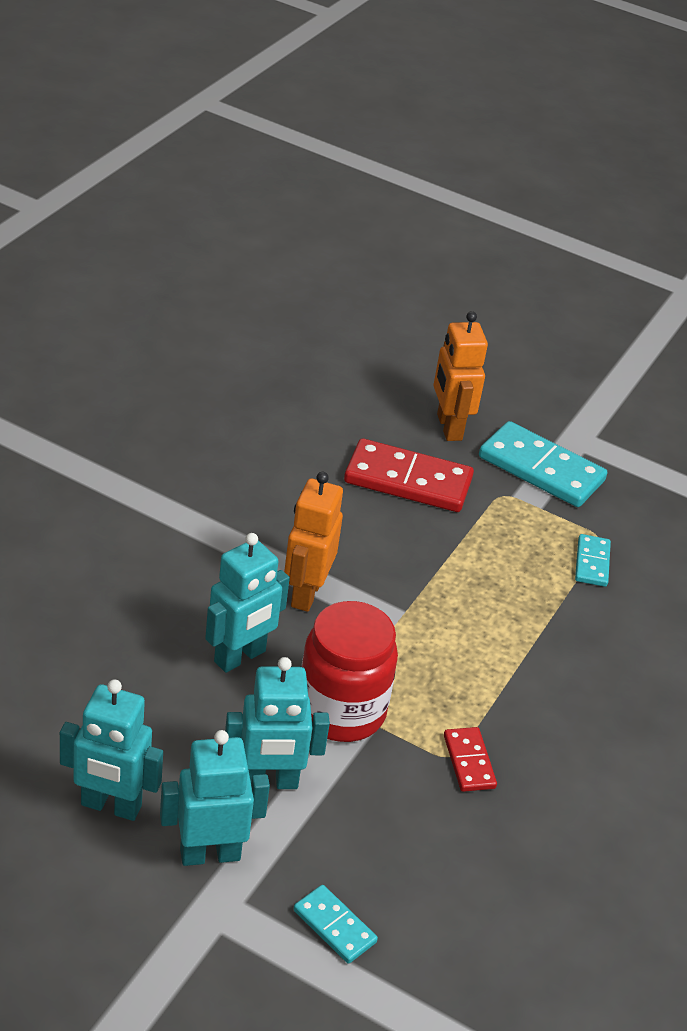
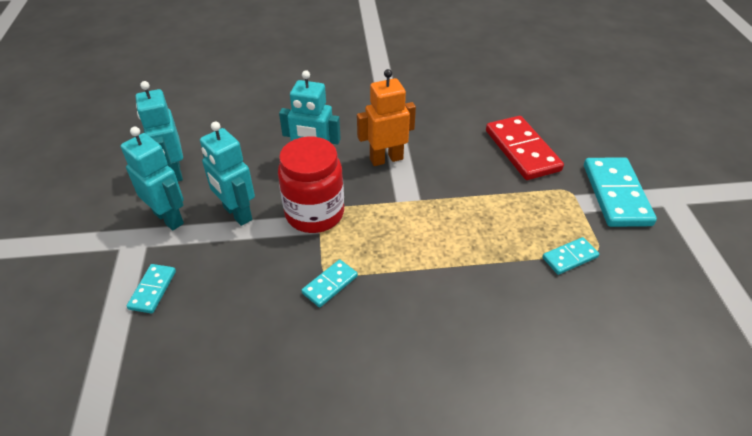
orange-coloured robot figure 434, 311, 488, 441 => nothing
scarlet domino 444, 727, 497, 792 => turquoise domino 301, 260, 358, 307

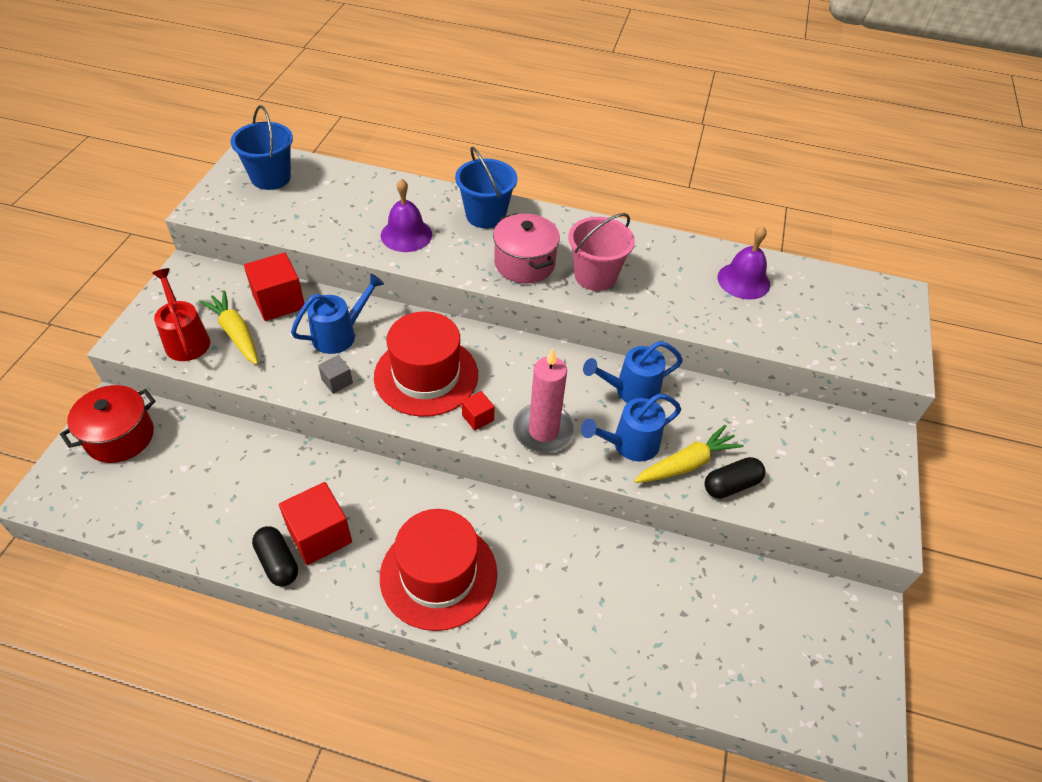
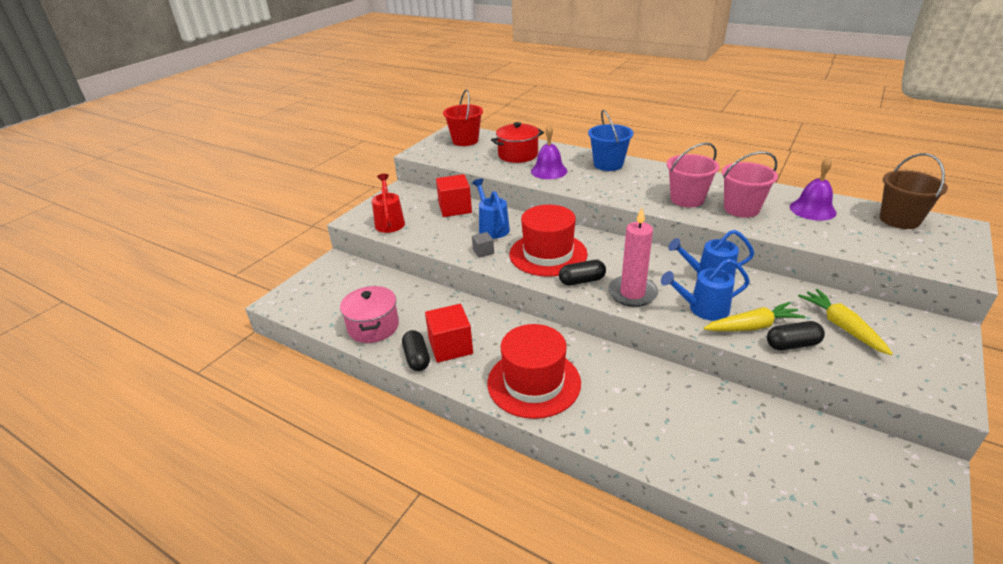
royal blue pail 230, 105, 293, 190 => scarlet pail 443, 89, 483, 146
rose-pink pot 493, 213, 560, 283 => rose-pink pot 340, 286, 399, 343, moved
royal blue sprinkling can 291, 273, 384, 354 => royal blue sprinkling can 472, 178, 510, 239, 90 degrees counterclockwise
yellow carrot 199, 290, 258, 365 => yellow carrot 798, 289, 893, 355, moved
scarlet pot 60, 385, 156, 463 => scarlet pot 491, 122, 544, 163, moved
scarlet solid cube 462, 391, 495, 431 => jet-black pill shape 559, 260, 606, 286
nothing => rose-pink pail 722, 151, 778, 218
nothing => dark brown pail 880, 153, 948, 229

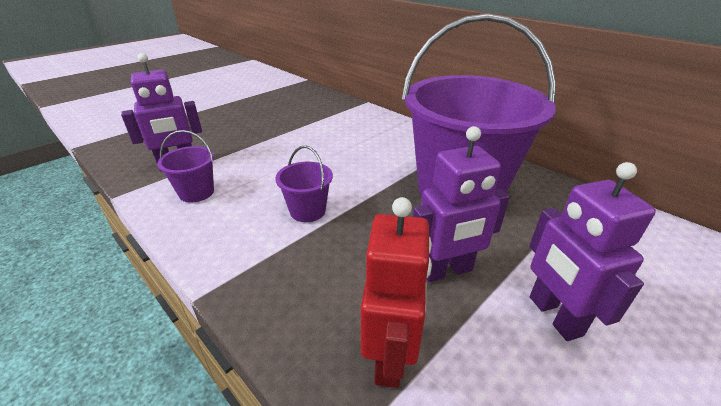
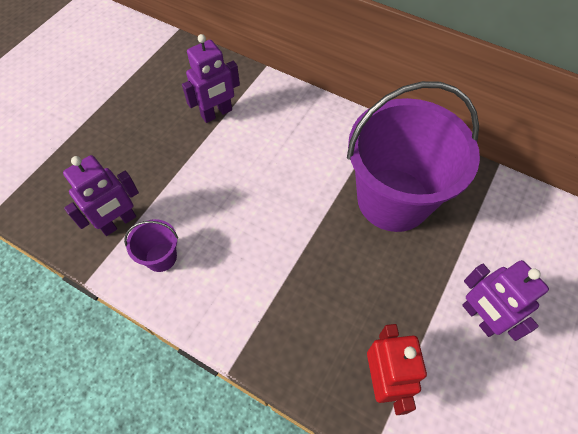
purple robot figure 413, 126, 510, 282 => purple robot figure 182, 34, 240, 123, moved
purple pail 275, 146, 333, 222 => nothing

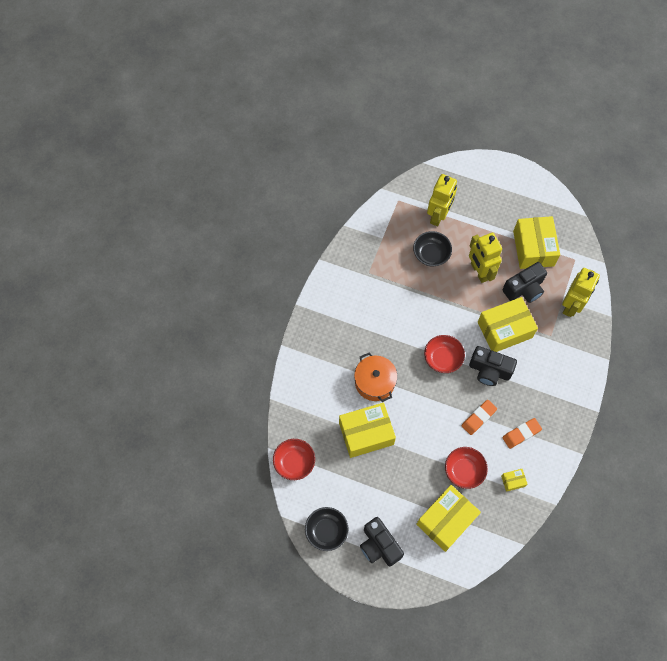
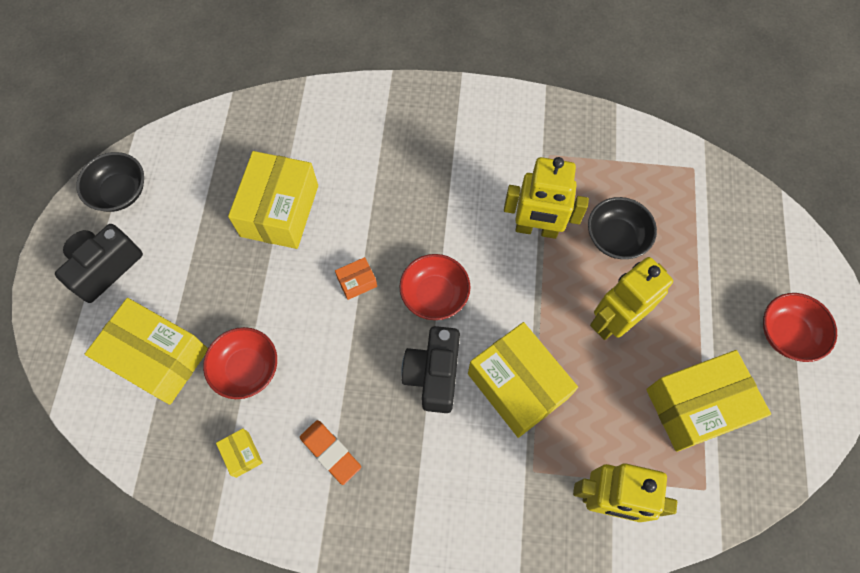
yellow robot figure 427, 174, 457, 226 => yellow robot figure 504, 157, 589, 239, moved
jet-black camera 502, 262, 547, 303 => nothing
orange-coloured pot 354, 352, 397, 402 => nothing
orange-coloured eraser 462, 400, 497, 435 => nothing
yellow box 339, 402, 396, 458 => yellow box 228, 151, 318, 249, 45 degrees clockwise
scarlet serving bowl 273, 439, 315, 480 => scarlet serving bowl 763, 293, 837, 362, moved
nothing => orange-coloured box 335, 257, 377, 300

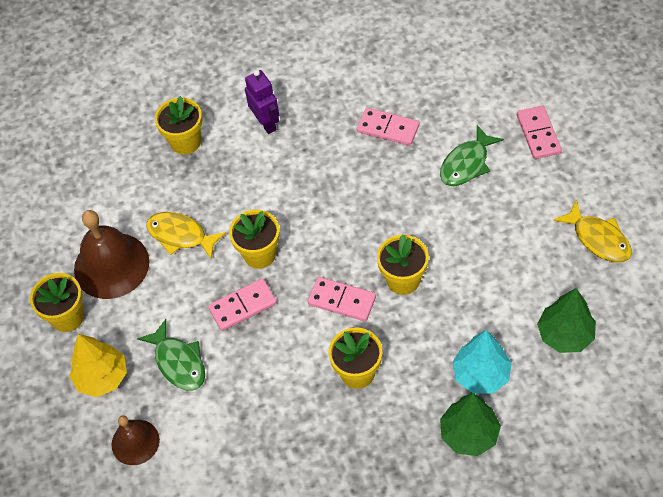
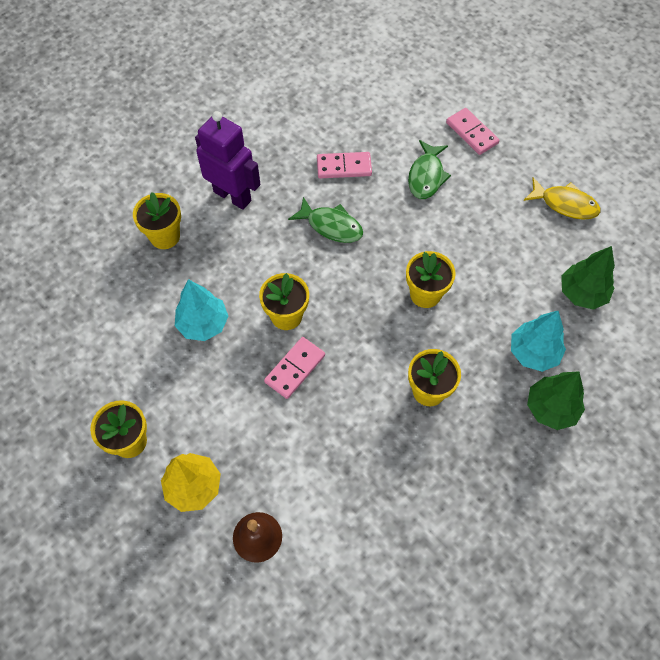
purple robot figure 245, 70, 279, 134 => purple robot figure 195, 111, 260, 210, x1.52
dark brown school bell 74, 210, 149, 299 => nothing
yellow fish 146, 212, 226, 260 => turquoise toy tree 175, 279, 228, 341
rose-pink domino 308, 277, 376, 321 => nothing
emerald fish 137, 319, 205, 390 => emerald fish 288, 197, 363, 243, moved

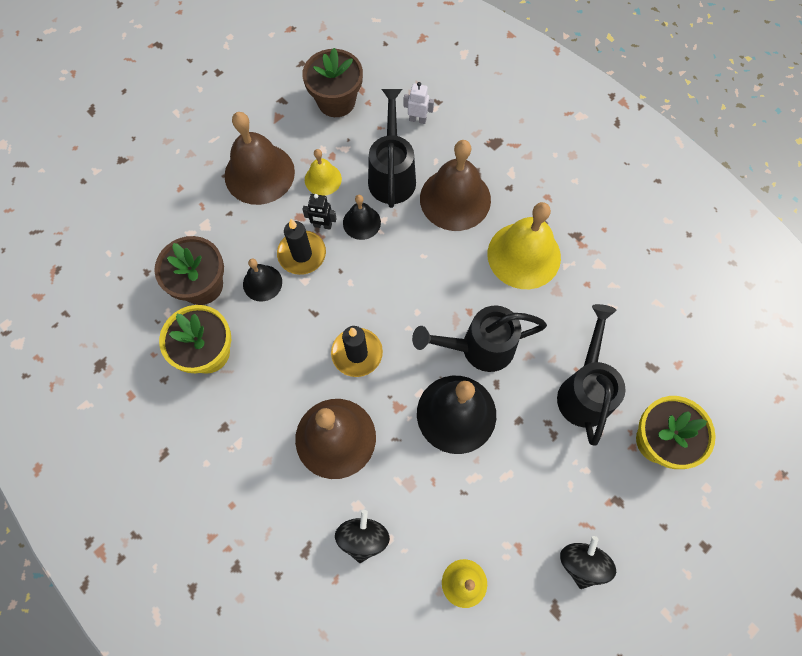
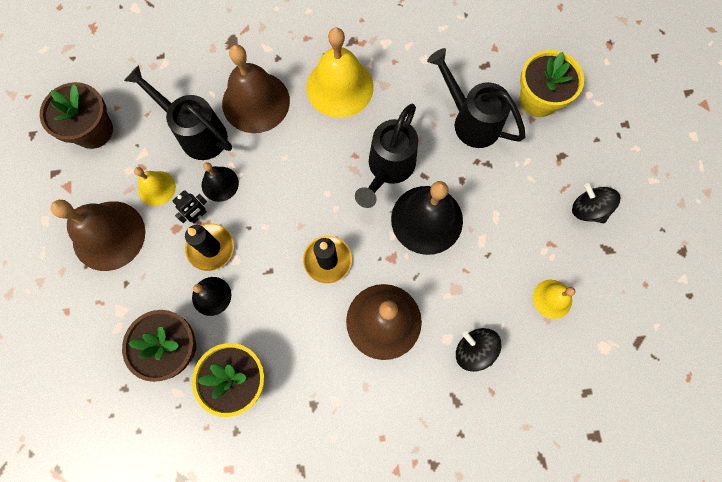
pure white robot figure 404, 82, 434, 124 => nothing

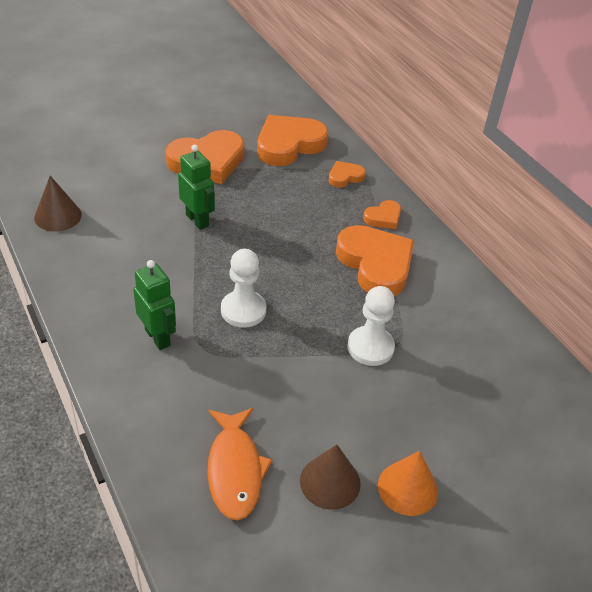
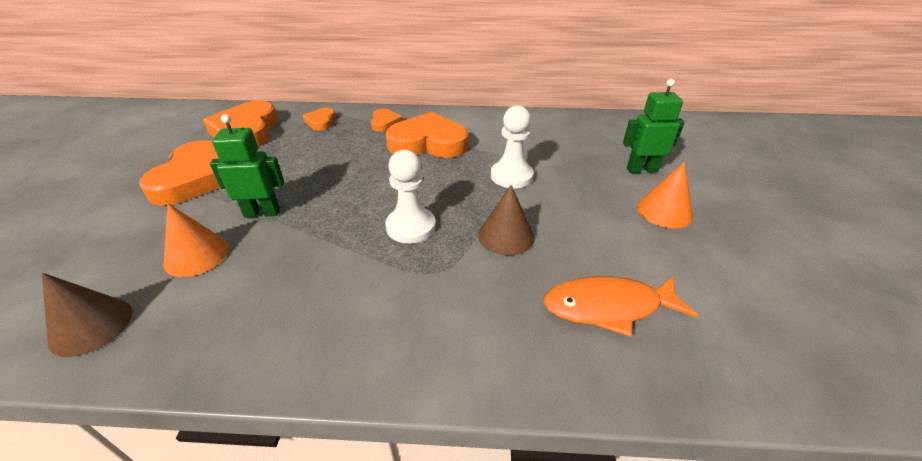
emerald robot figure 133, 260, 176, 350 => emerald robot figure 623, 79, 685, 173, moved
orange-coloured fish 207, 408, 272, 521 => orange-coloured fish 544, 276, 698, 337, 150 degrees clockwise
dark brown cone 300, 444, 361, 510 => dark brown cone 478, 185, 535, 256, moved
nothing => orange-coloured cone 163, 203, 229, 277

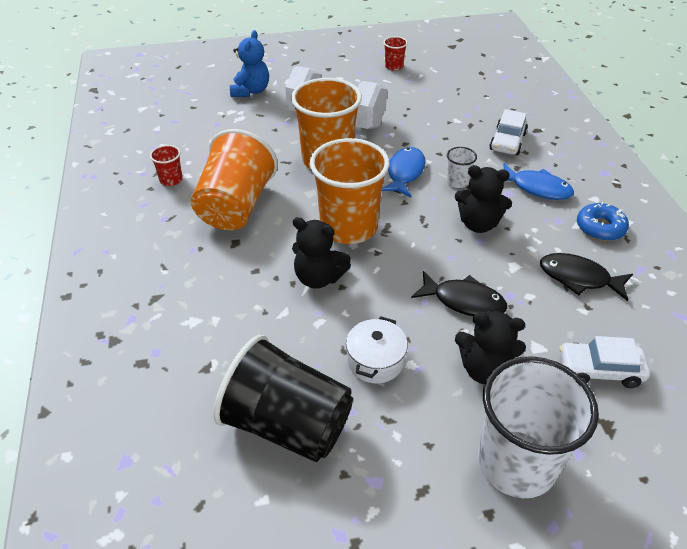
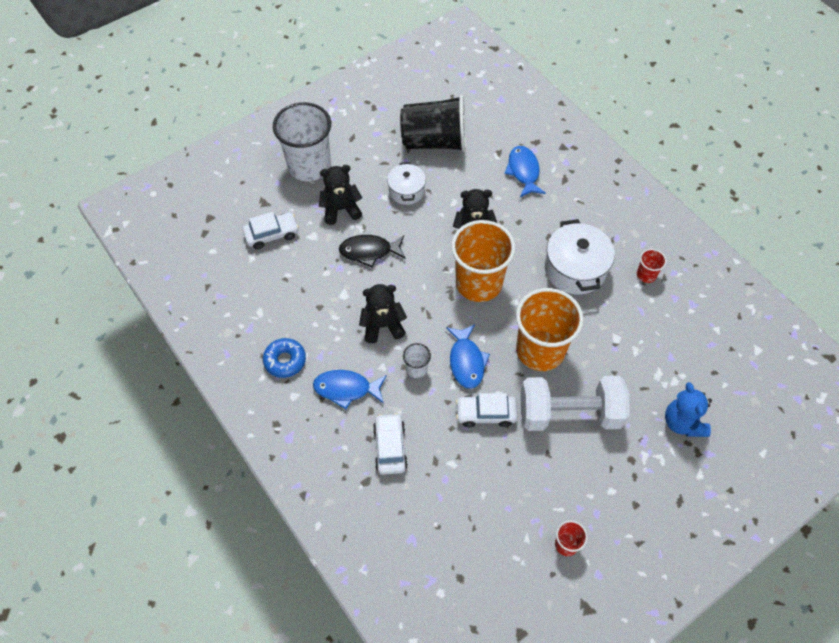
orange-coloured cup 191, 129, 278, 230 => pure white pot 545, 219, 615, 295
jet-black fish 540, 253, 633, 301 => nothing
nothing => royal blue fish 505, 146, 546, 197
nothing => pure white toy car 456, 393, 517, 427

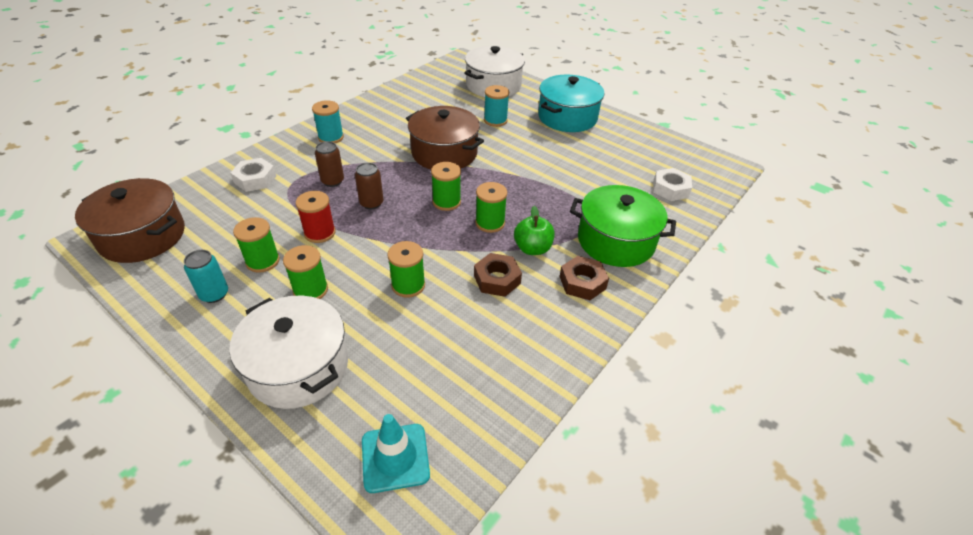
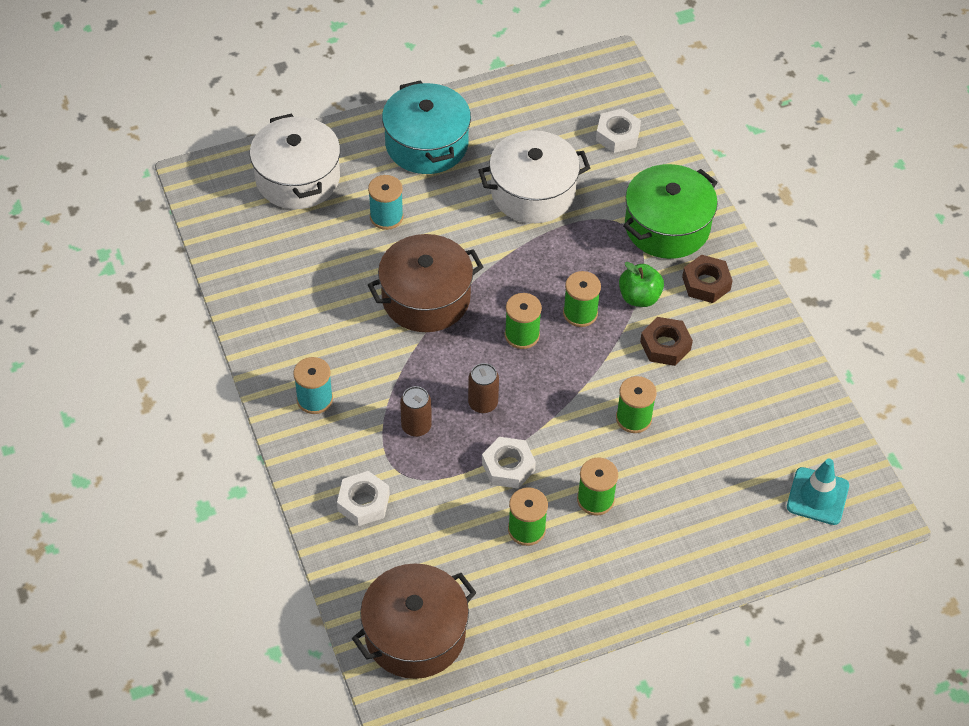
scarlet reel of thread 296, 191, 336, 243 => pure white hexagon nut 482, 437, 536, 489
turquoise can 184, 250, 228, 303 => nothing
pure white pot 229, 296, 348, 409 => pure white pot 478, 130, 590, 223, moved

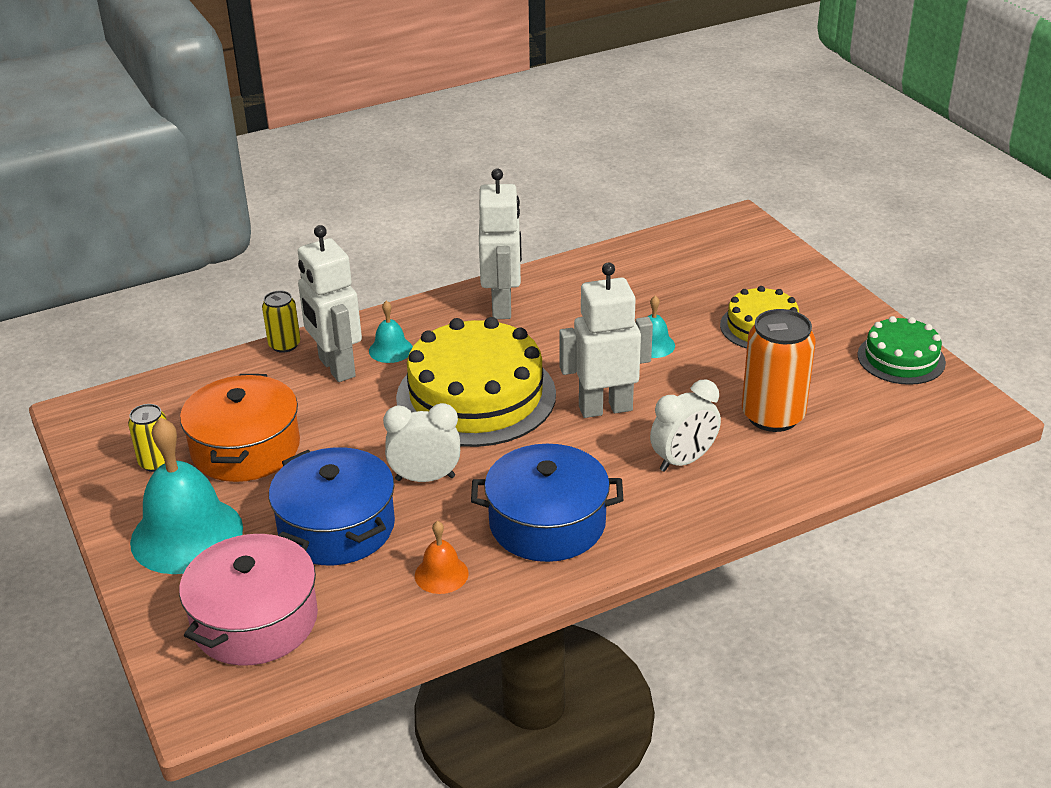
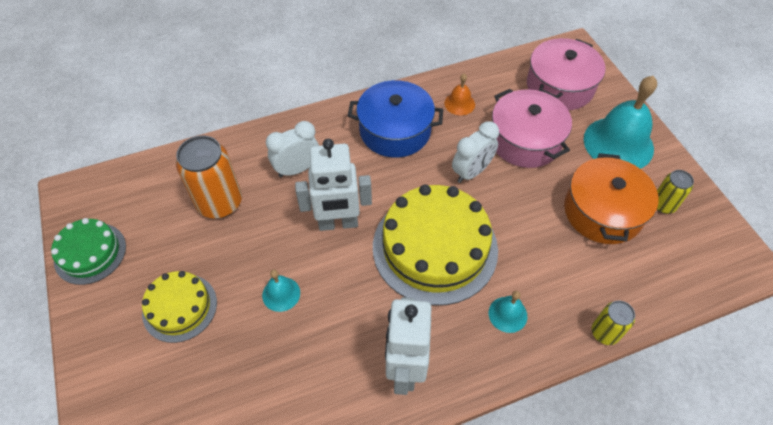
pure white robot figure 298, 225, 362, 382 => nothing
pure white alarm clock 383, 403, 460, 482 => pure white alarm clock 452, 121, 499, 183, 45 degrees counterclockwise
royal blue pot 269, 447, 395, 565 => rose-pink pot 492, 89, 572, 168

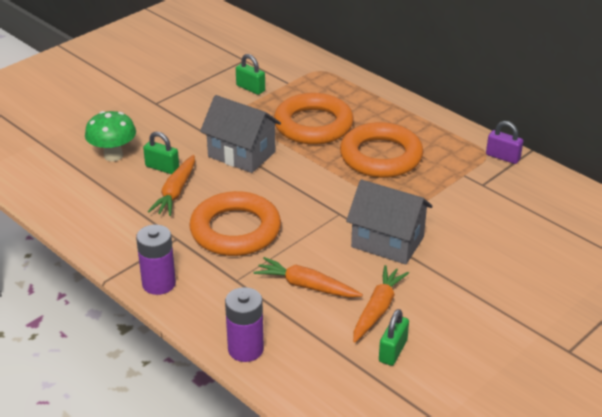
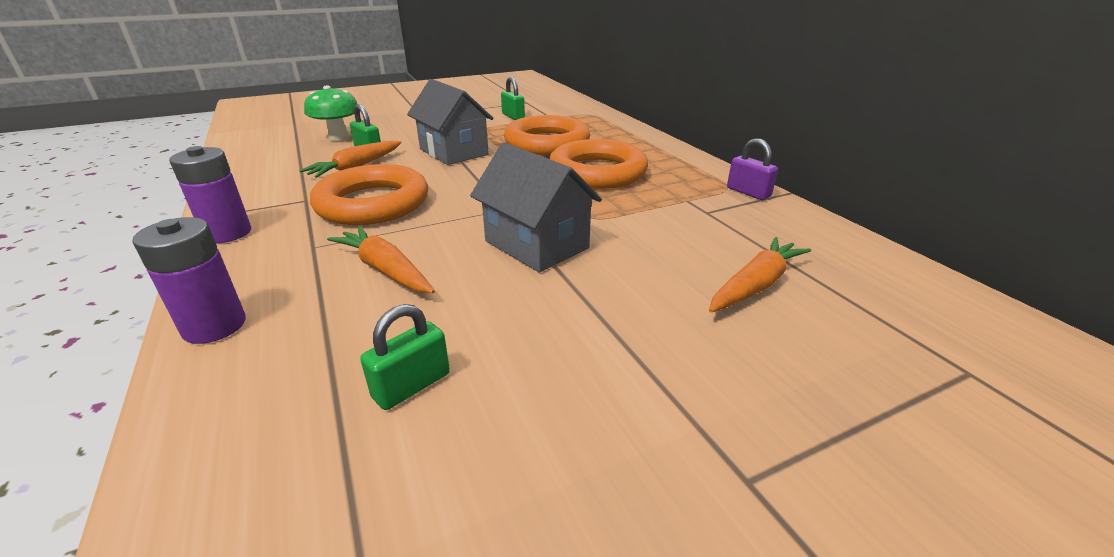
orange-coloured carrot 353, 265, 409, 343 => orange-coloured carrot 709, 237, 811, 312, moved

